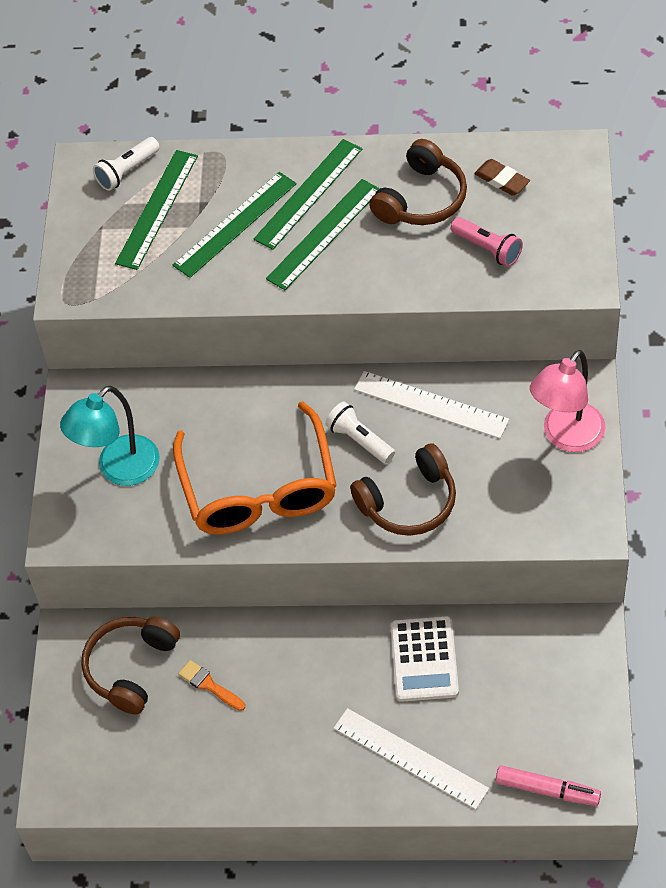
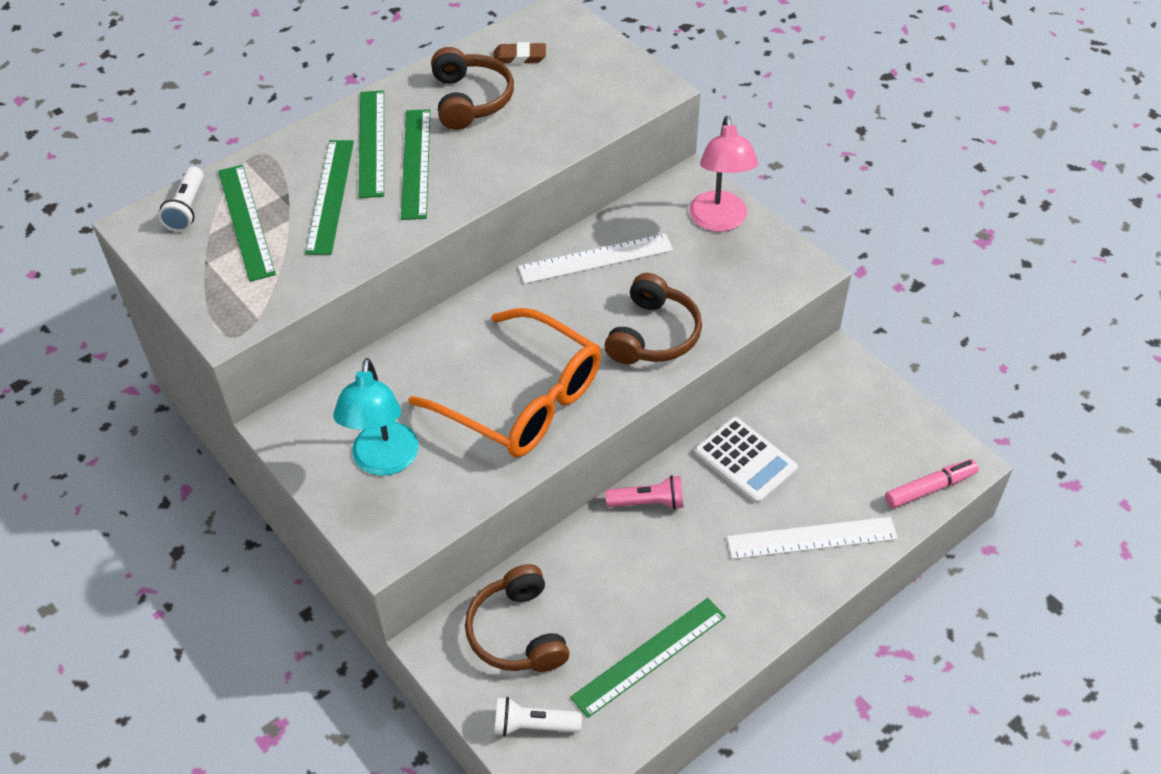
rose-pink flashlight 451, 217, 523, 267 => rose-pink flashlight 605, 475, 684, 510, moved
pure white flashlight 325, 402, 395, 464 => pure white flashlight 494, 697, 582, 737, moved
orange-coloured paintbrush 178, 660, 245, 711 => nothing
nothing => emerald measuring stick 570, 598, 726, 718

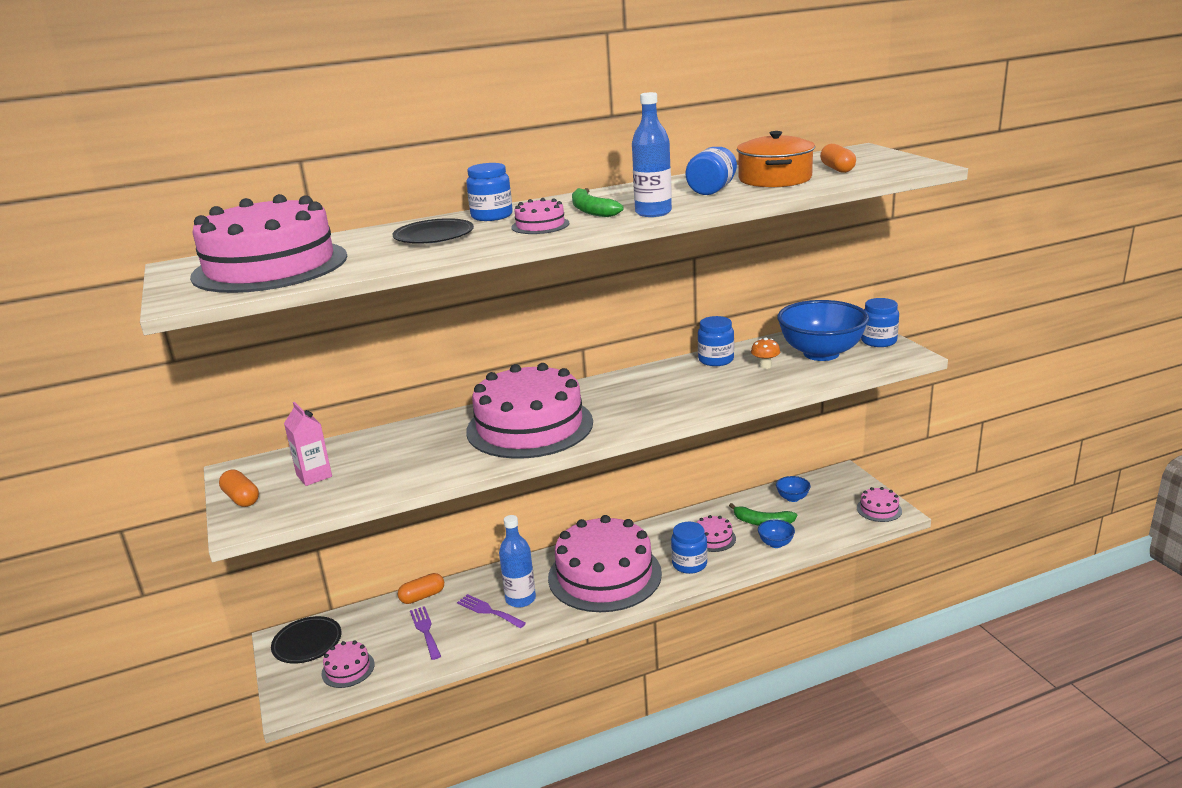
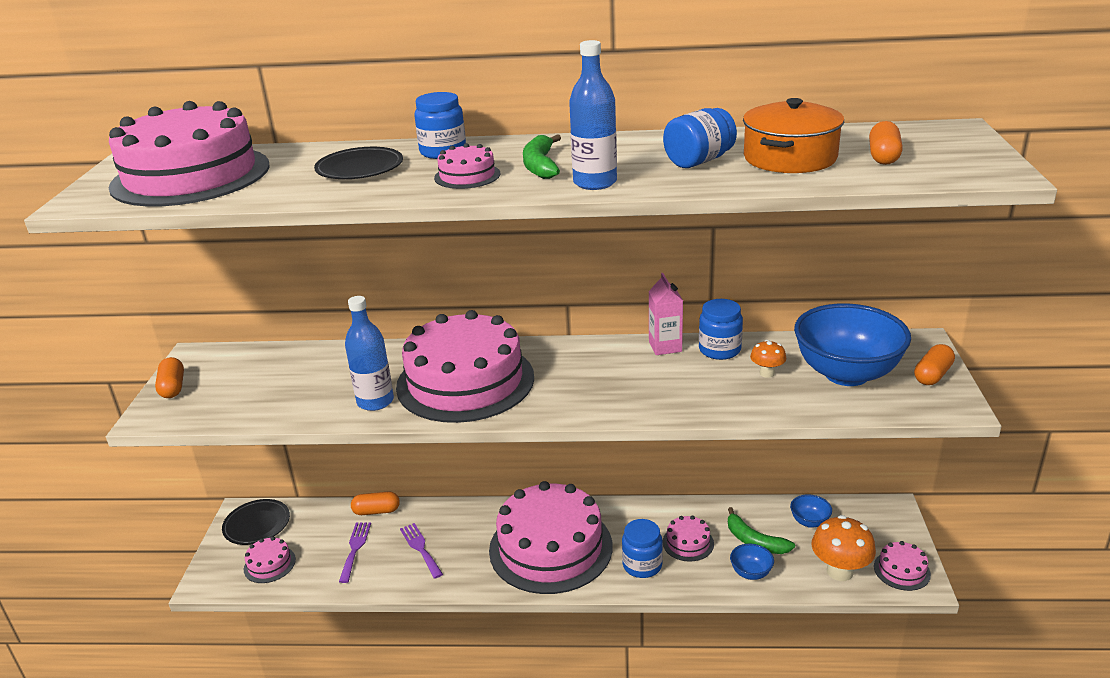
royal blue jar 861, 298, 899, 347 => orange-coloured pill shape 914, 344, 955, 385
rose-pink carton 284, 402, 332, 486 => rose-pink carton 648, 273, 683, 355, moved
royal blue drink bottle 499, 515, 536, 608 => royal blue drink bottle 345, 296, 394, 411, moved
nothing => orange-coloured toadstool 812, 515, 876, 581

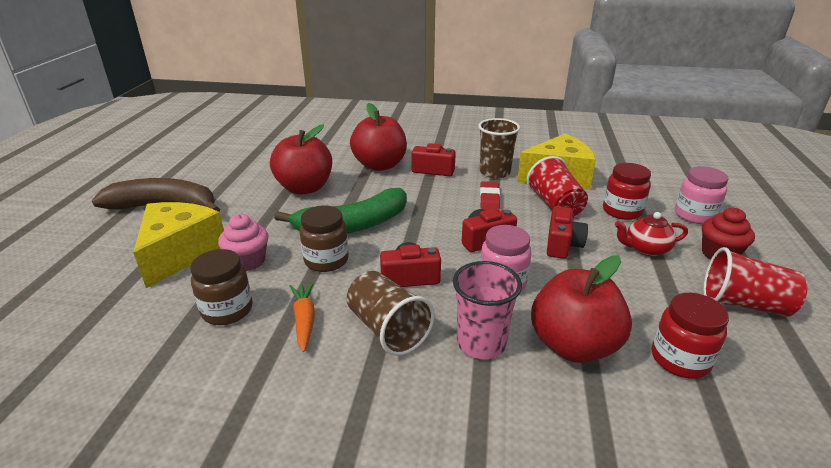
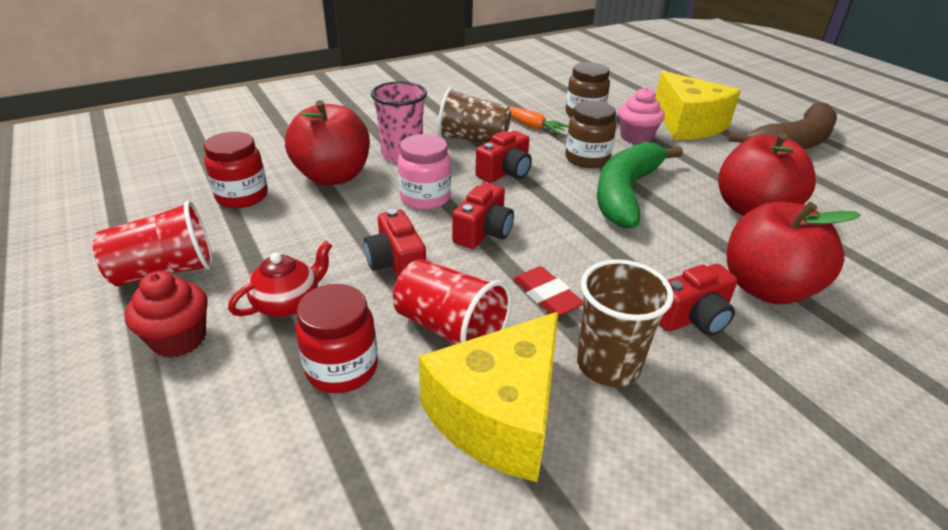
rose-pink jar 675, 166, 729, 224 => nothing

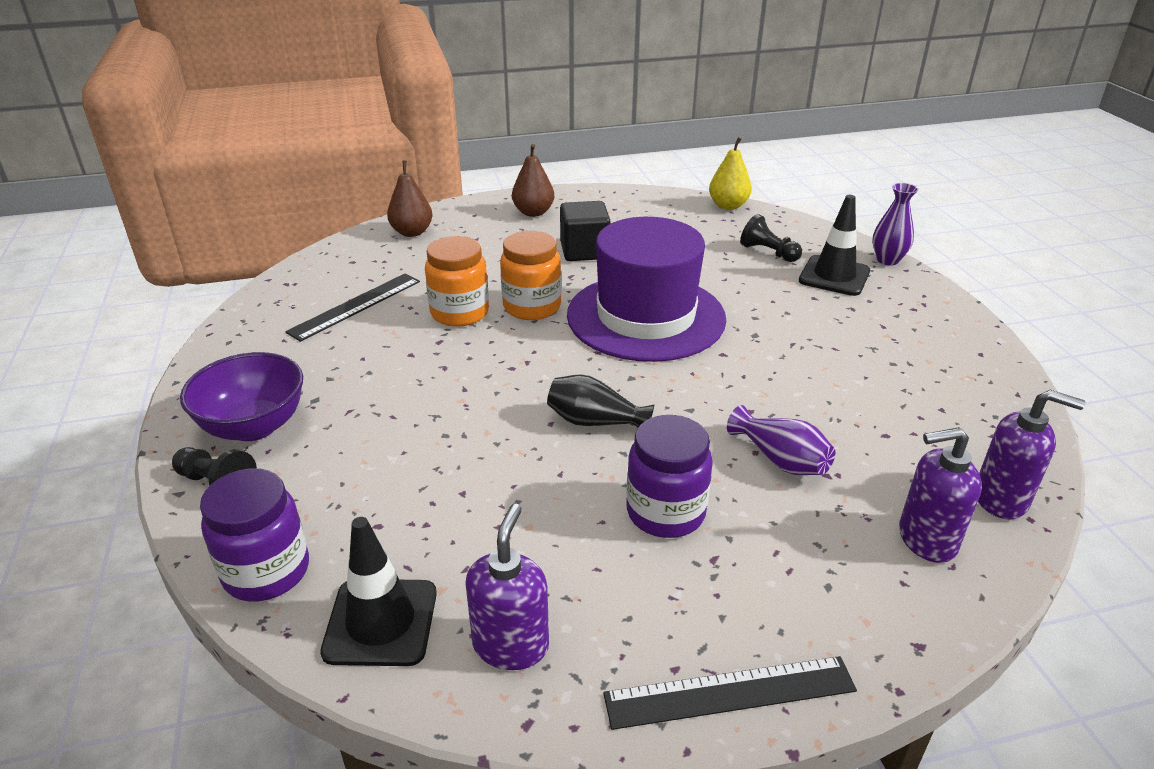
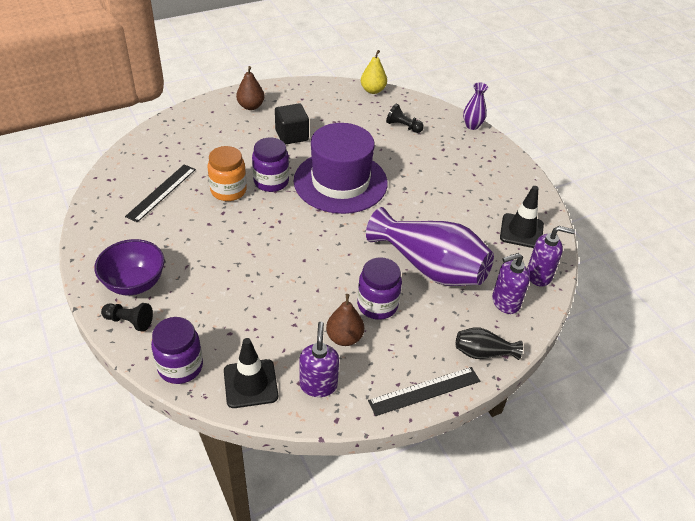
dark brown toy pear 387, 160, 433, 237 => dark brown toy pear 326, 294, 364, 346, moved
jet-black traffic cone 799, 195, 870, 296 => jet-black traffic cone 500, 186, 544, 248, moved
orange-coloured jar 500, 231, 561, 320 => purple jar 252, 138, 289, 192
jet-black tall vase 547, 374, 655, 428 => jet-black tall vase 456, 327, 523, 360, moved
purple tall vase 727, 405, 835, 475 => purple tall vase 366, 207, 494, 286, x2.17

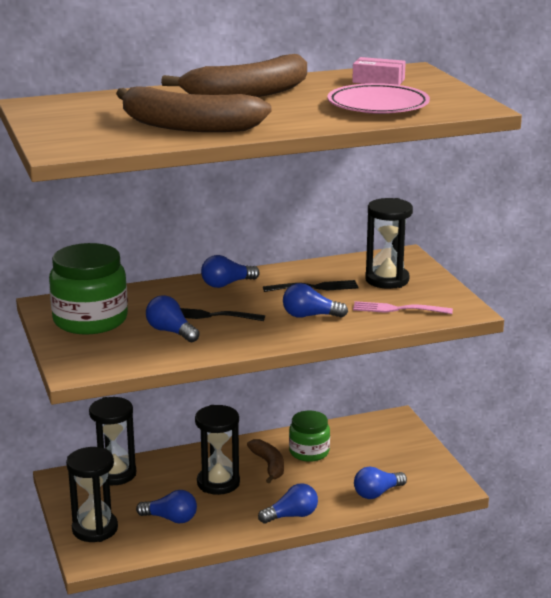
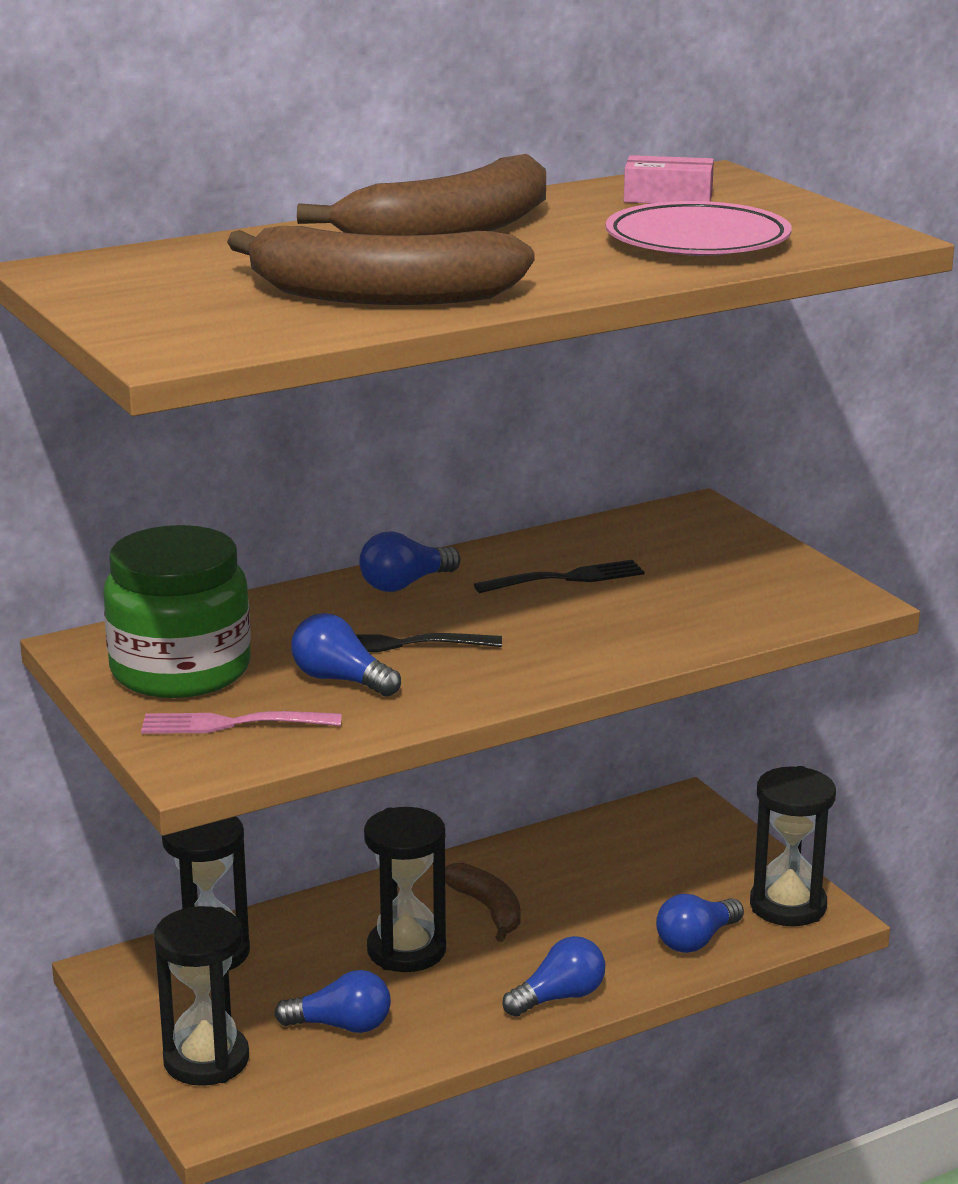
jet-black sand timer 365, 198, 413, 289 => jet-black sand timer 750, 766, 836, 926, moved
royal blue bulb 283, 283, 348, 318 => nothing
rose-pink table fork 353, 301, 453, 314 => rose-pink table fork 141, 711, 342, 734, moved
emerald jar 289, 411, 330, 462 => nothing

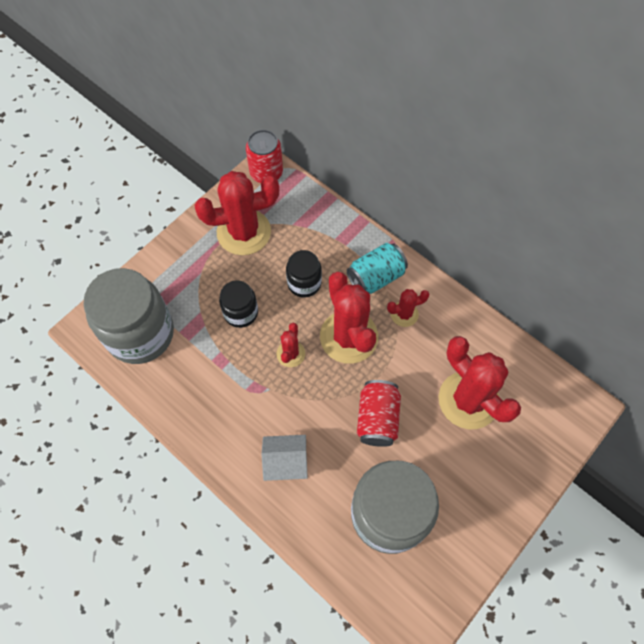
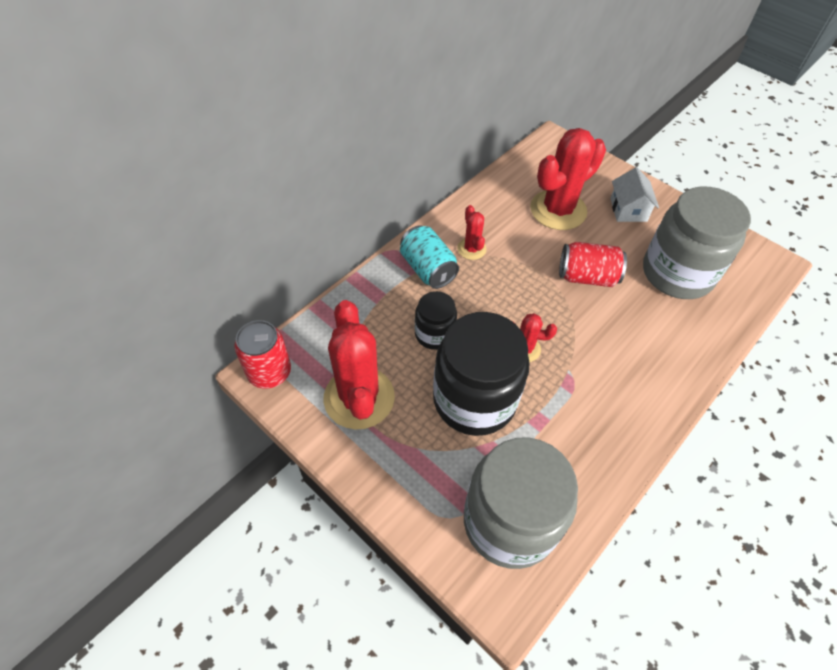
scarlet cactus 320, 272, 378, 364 => nothing
jet-black jar 219, 280, 258, 328 => jet-black jar 433, 312, 530, 436, x1.96
pure white house 262, 435, 308, 481 => pure white house 610, 167, 659, 222, moved

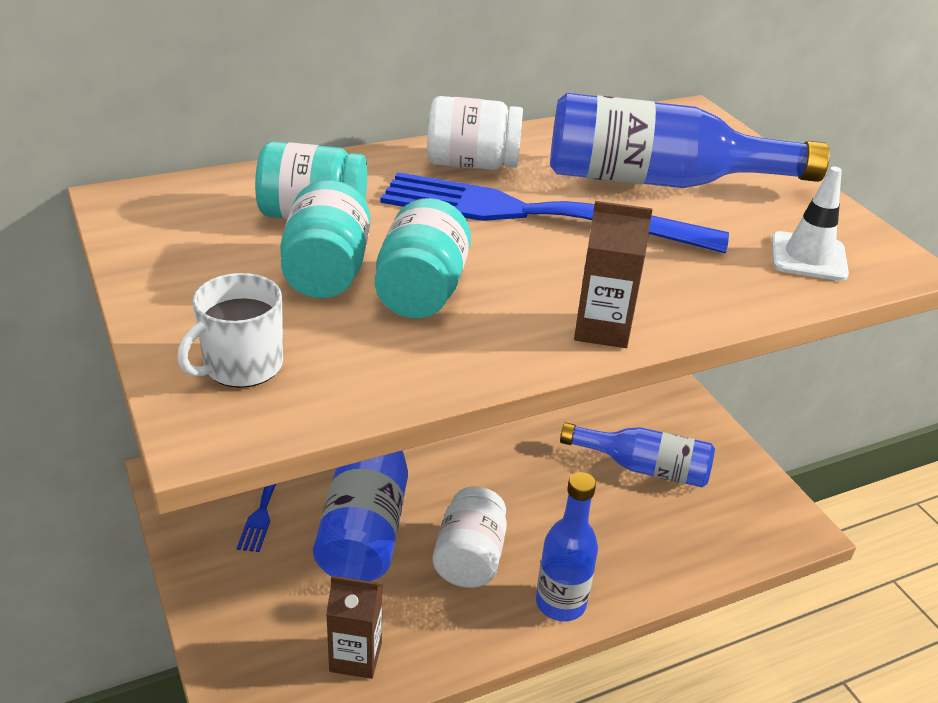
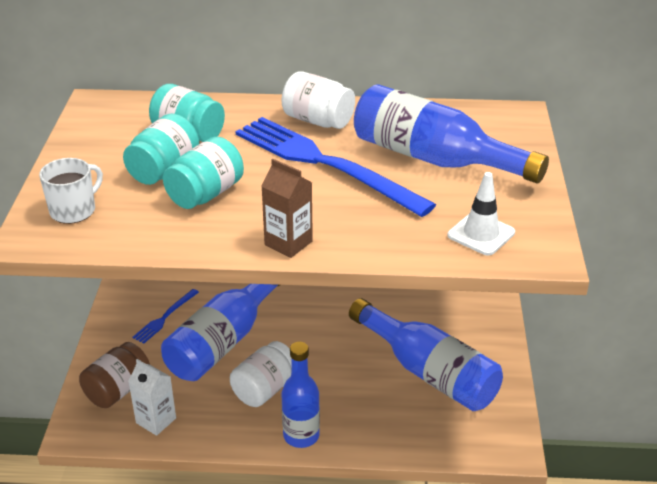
pure white tea mug 177, 273, 283, 388 => pure white tea mug 39, 158, 103, 224, 150 degrees clockwise
royal blue drink bottle 560, 423, 715, 487 => royal blue drink bottle 349, 298, 503, 411, x1.51
dark brown carton 326, 576, 382, 679 => pure white carton 128, 359, 176, 436
nothing => dark brown jar 79, 342, 150, 408

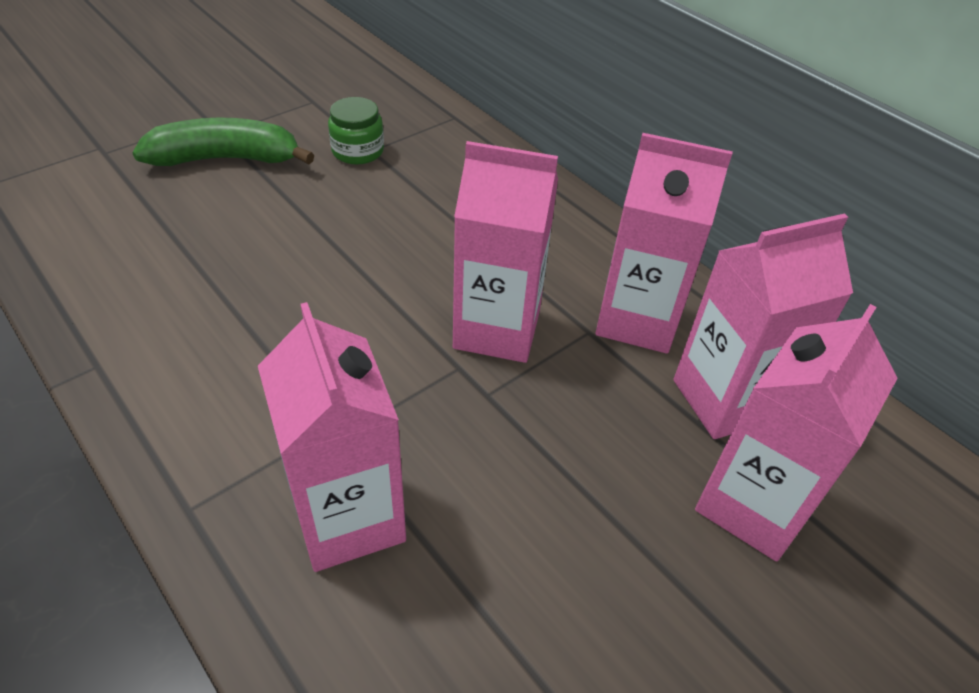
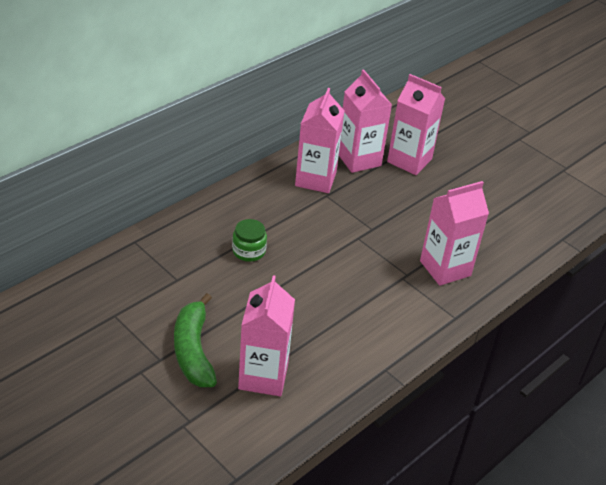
emerald jar 328, 97, 384, 165 => emerald jar 232, 219, 267, 262, moved
rose-pink carton 453, 141, 558, 363 => rose-pink carton 238, 275, 295, 396, moved

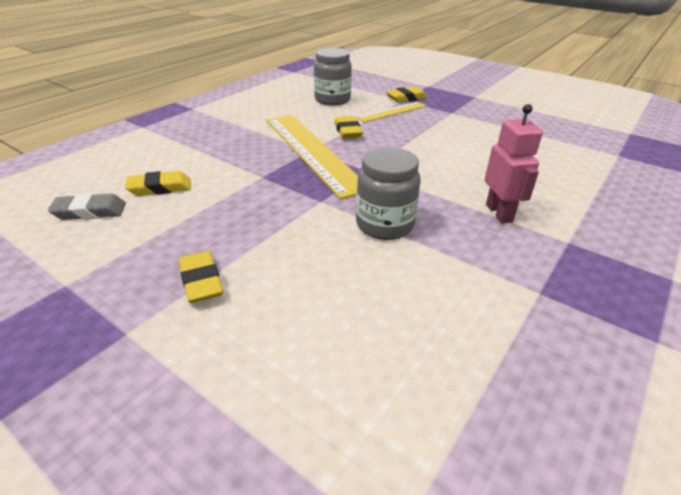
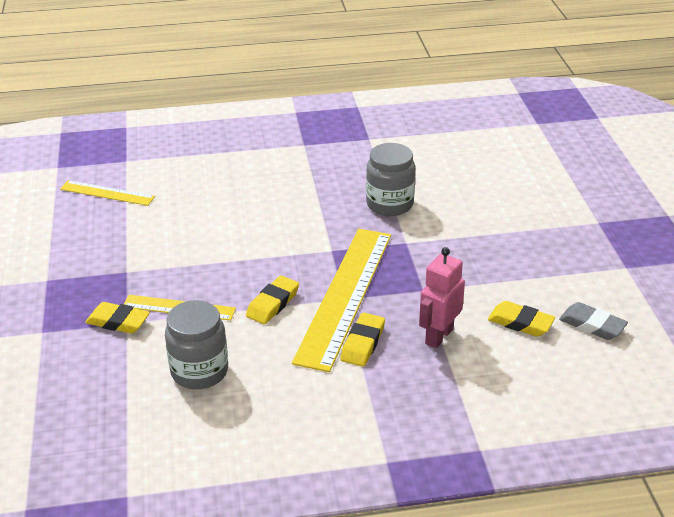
rose-pink robot figure 485, 104, 543, 223 => rose-pink robot figure 419, 247, 465, 348, moved
yellow eraser 178, 251, 223, 303 => yellow eraser 340, 313, 385, 367, moved
nothing => yellow measuring stick 60, 180, 155, 206

